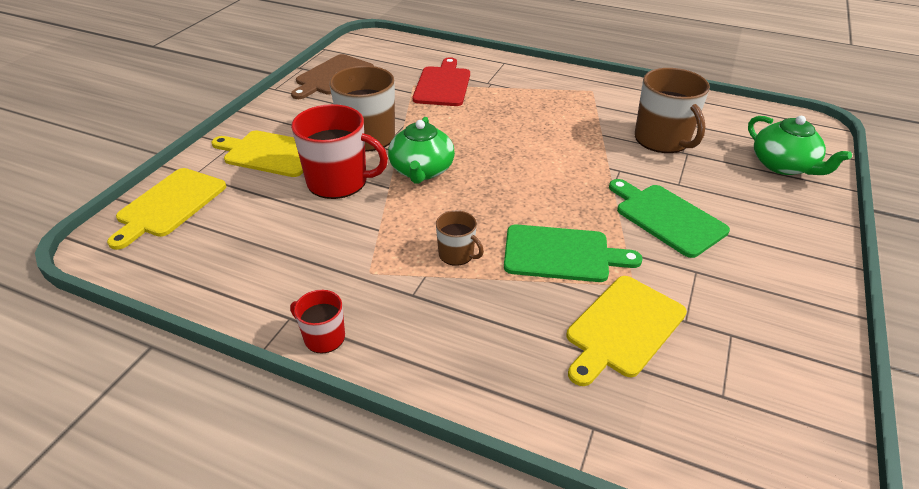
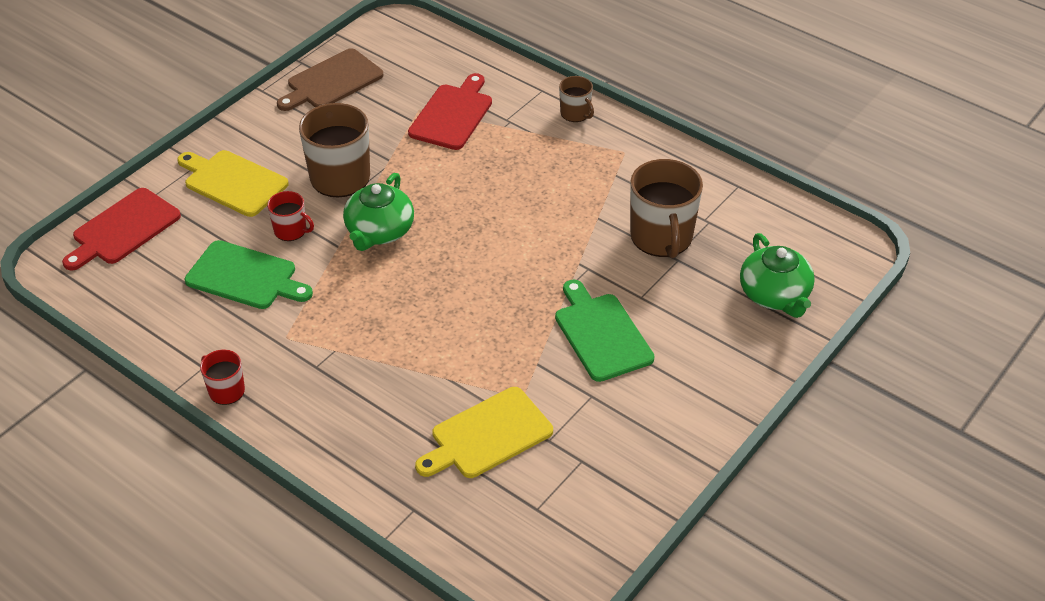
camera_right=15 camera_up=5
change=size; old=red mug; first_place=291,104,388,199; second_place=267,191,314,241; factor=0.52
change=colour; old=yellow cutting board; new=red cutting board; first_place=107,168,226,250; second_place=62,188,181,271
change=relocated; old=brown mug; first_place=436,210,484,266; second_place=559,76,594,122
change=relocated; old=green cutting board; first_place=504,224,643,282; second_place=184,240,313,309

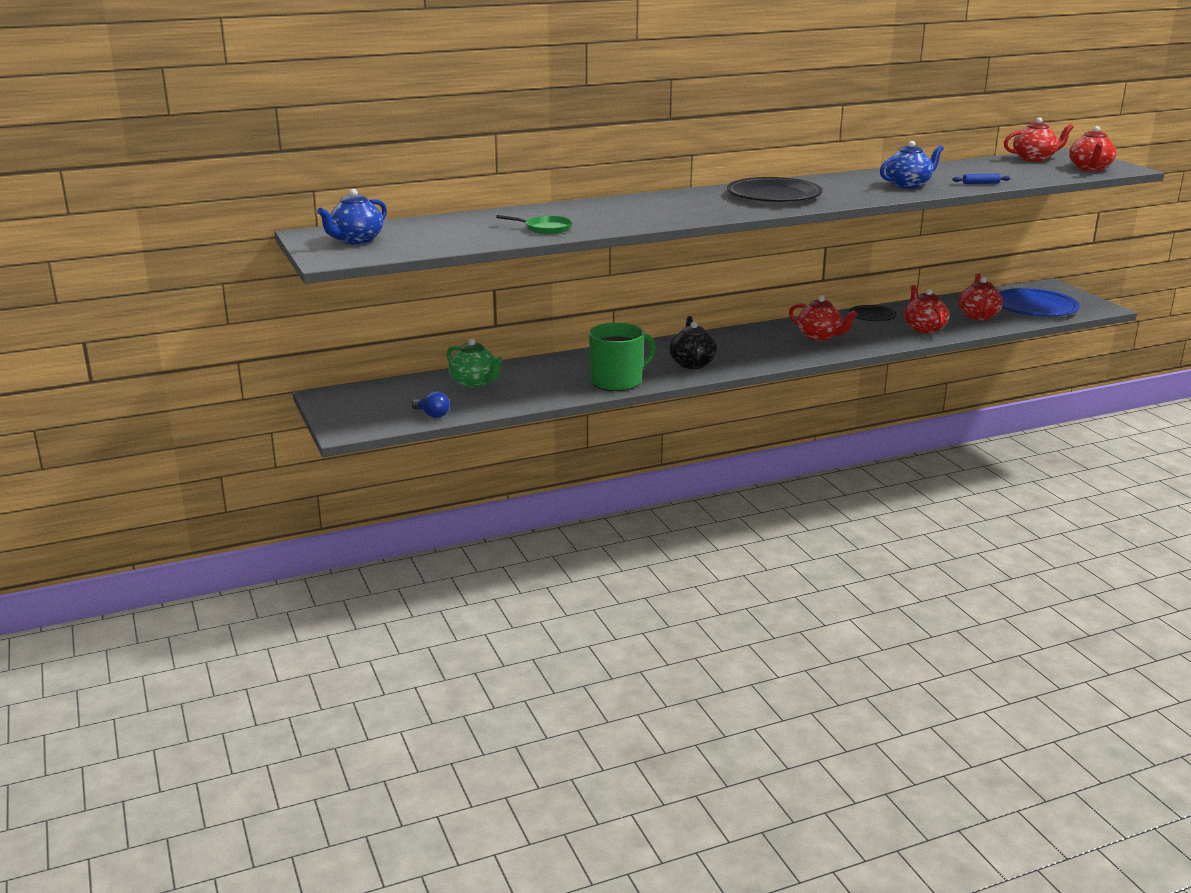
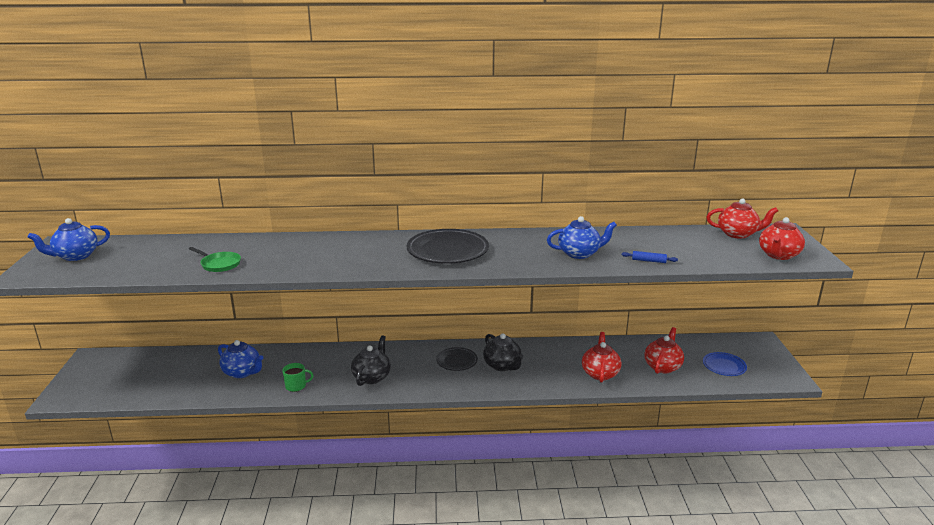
camera_right=20 camera_up=0
change=size; old=blue plate; first_place=999,288,1080,317; second_place=703,352,747,376; factor=0.55
change=colour; old=red teapot; new=black teapot; first_place=789,295,857,341; second_place=483,333,524,371
change=relocated; old=black plate; first_place=849,305,897,321; second_place=436,347,478,371
change=size; old=green mug; first_place=589,323,656,391; second_place=282,363,314,392; factor=0.48
change=missing; old=green teapot; first_place=447,338,503,388
change=missing; old=blue light bulb; first_place=412,391,450,418
change=appeared; new=blue teapot; second_place=218,340,263,378

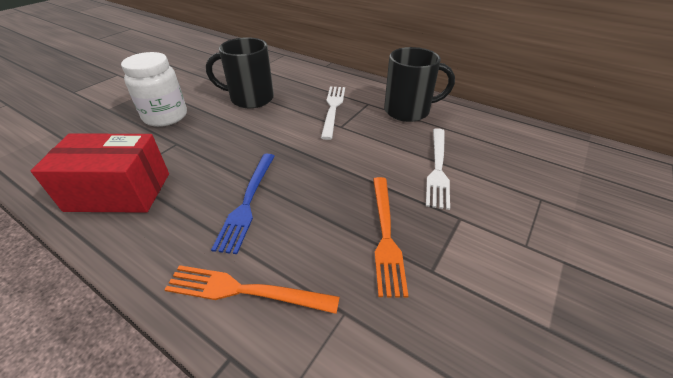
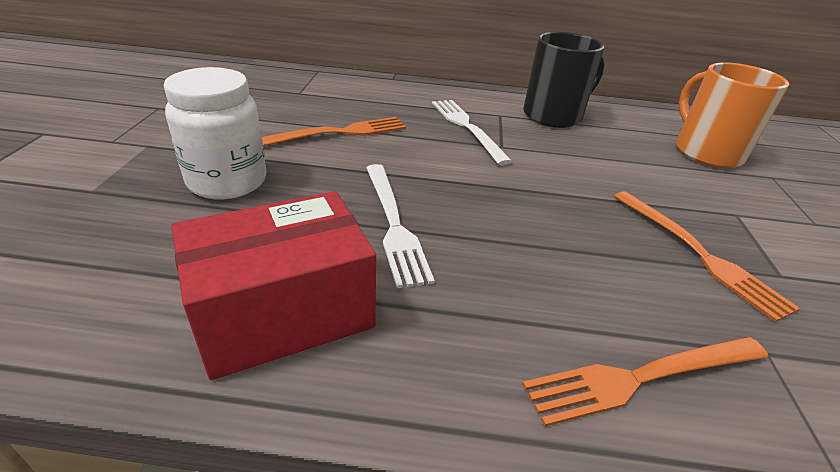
camera_right=-30 camera_up=-5
change=exchanged; old=black mug; new=orange fork; first_place=206,37,274,108; second_place=262,117,406,146
change=relocated; old=white fork; first_place=426,128,450,210; second_place=366,164,435,288
change=missing; old=blue fork; first_place=211,154,275,254
change=appeared; new=orange mug; second_place=676,62,789,168

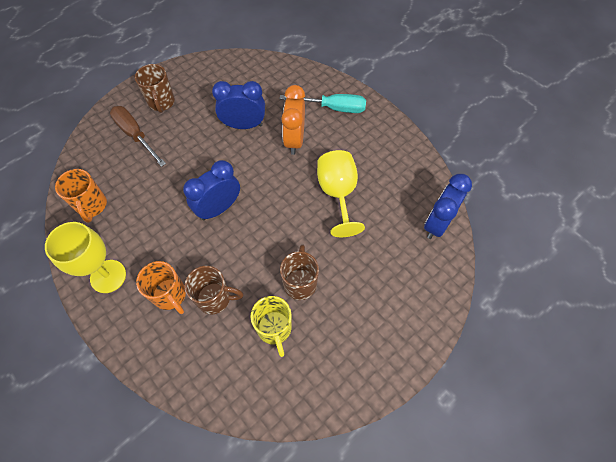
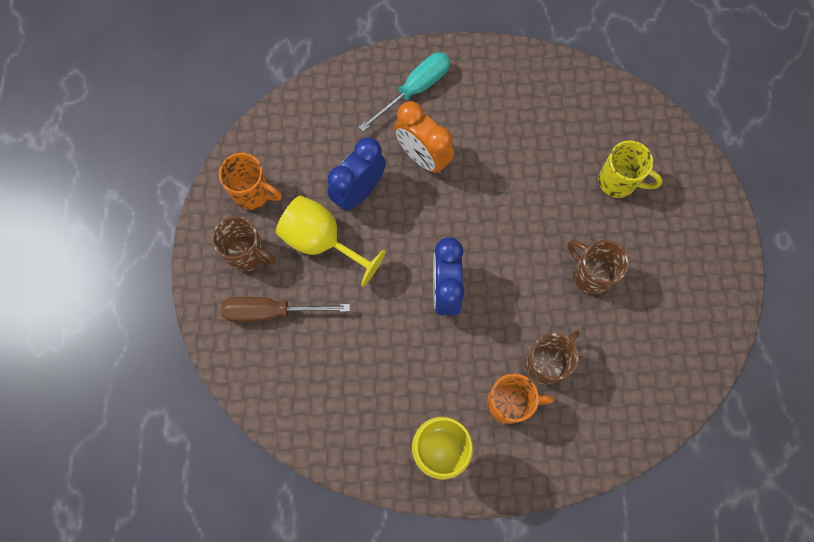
camera_right=-50 camera_up=10
change=relocated; old=yellow goblet; first_place=317,150,365,237; second_place=276,195,386,287
change=relocated; old=orange mug; first_place=55,169,107,223; second_place=219,153,282,210
change=missing; old=blue clock; first_place=424,174,472,239
change=relocated; old=yellow mug; first_place=251,296,292,357; second_place=598,140,663,198

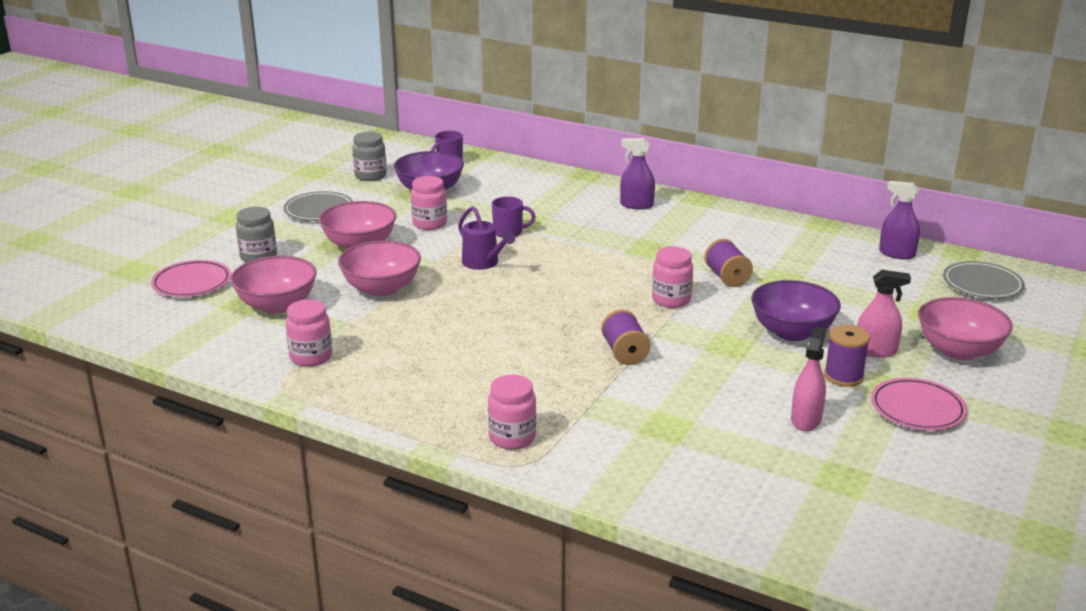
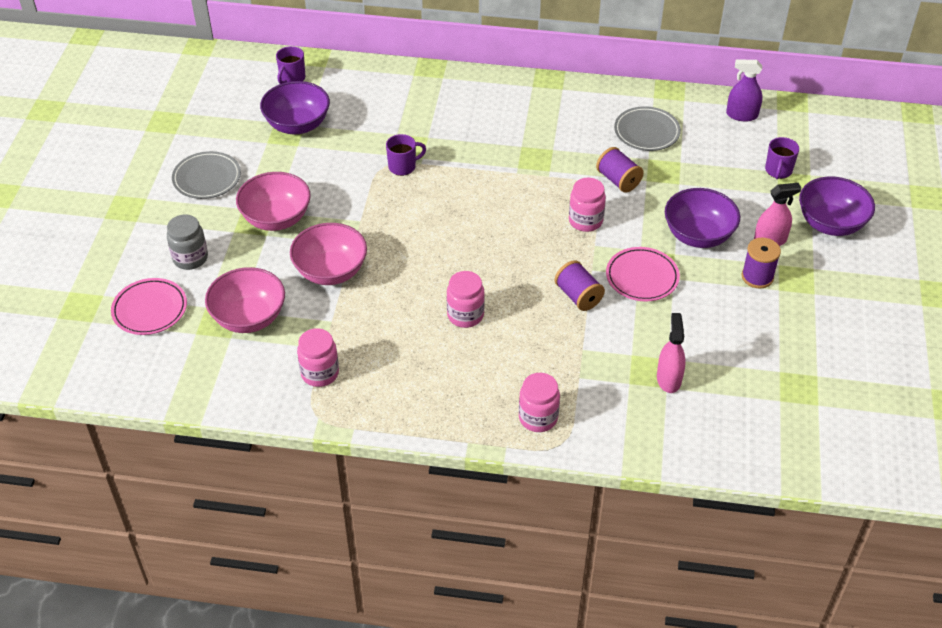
camera_right=-20 camera_up=20
change=missing; old=grey jar; first_place=352,132,387,181
change=missing; old=purple spray bottle; first_place=620,138,655,210
change=relocated; old=pink jar; first_place=411,176,447,230; second_place=447,271,485,328
change=missing; old=purple watering can; first_place=458,206,515,270
change=relocated; old=grey plate; first_place=943,261,1025,299; second_place=614,107,681,151
change=colour; old=pink bowl; new=purple bowl; first_place=918,297,1013,360; second_place=799,177,875,236
change=relocated; old=pink spray bottle; first_place=791,327,826,431; second_place=657,313,686,393
change=relocated; old=pink plate; first_place=871,378,967,430; second_place=606,247,680,301
change=appeared; new=purple mug; second_place=765,137,799,179

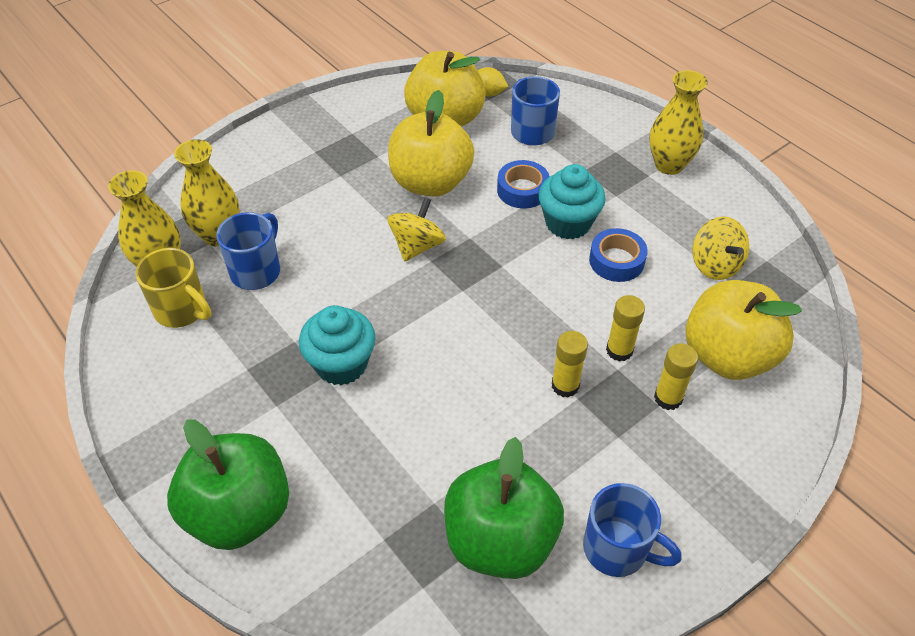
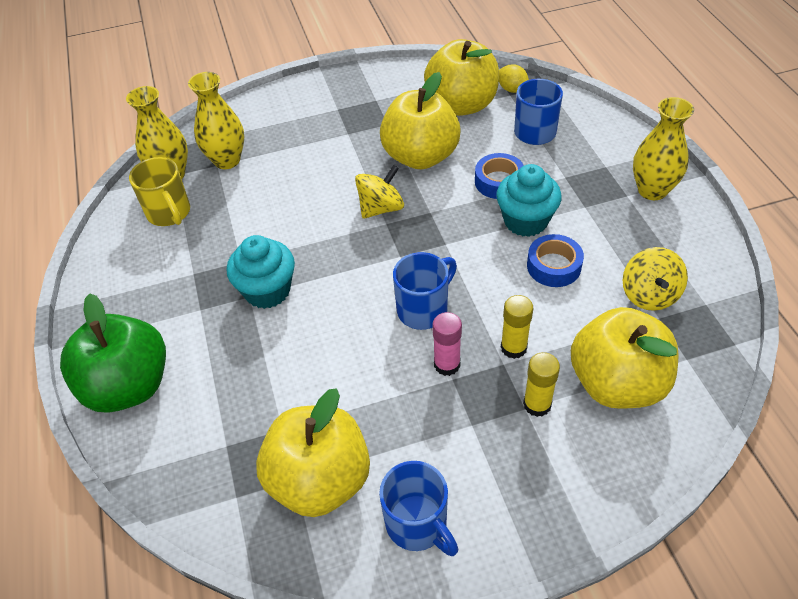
camera_right=25 camera_up=0
change=relocated; old=blue mug; first_place=217,212,280,290; second_place=393,252,457,330
change=colour; old=yellow glue stick; new=pink glue stick; first_place=552,331,588,397; second_place=432,312,462,376
change=colour; old=green apple; new=yellow apple; first_place=444,437,564,579; second_place=256,388,370,517

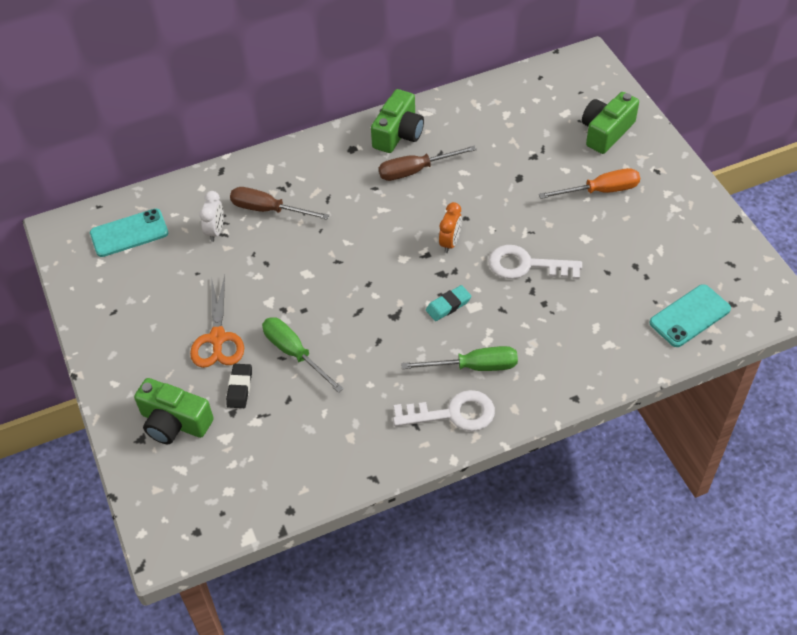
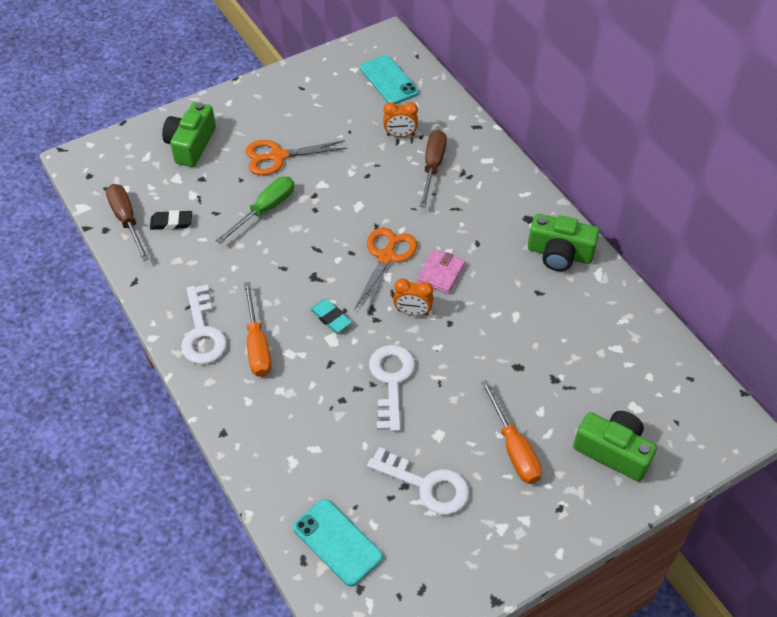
camera_right=80 camera_up=0
change=relocated; old=brown screwdriver; first_place=379,146,477,181; second_place=106,184,149,261
change=colour; old=white clock; new=orange clock; first_place=199,191,224,242; second_place=383,102,418,137
change=colour; old=green screwdriver; new=orange screwdriver; first_place=401,346,518,371; second_place=243,282,271,377
change=relocated; old=black eraser; first_place=226,364,252,408; second_place=150,210,192,230
change=appeared; new=orange scissors; second_place=354,228,417,314
change=appeared; new=pink wallet; second_place=417,250,465,294
change=appeared; new=white key; second_place=367,447,469,515

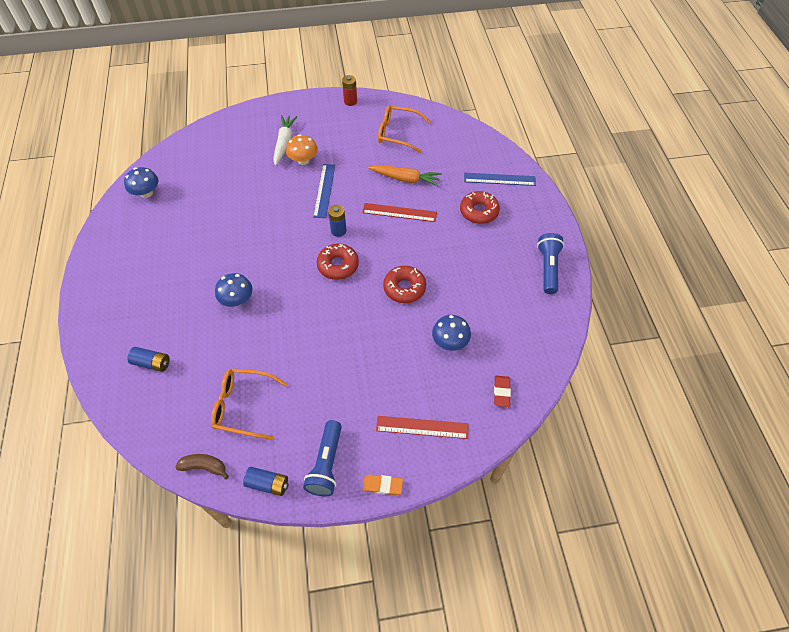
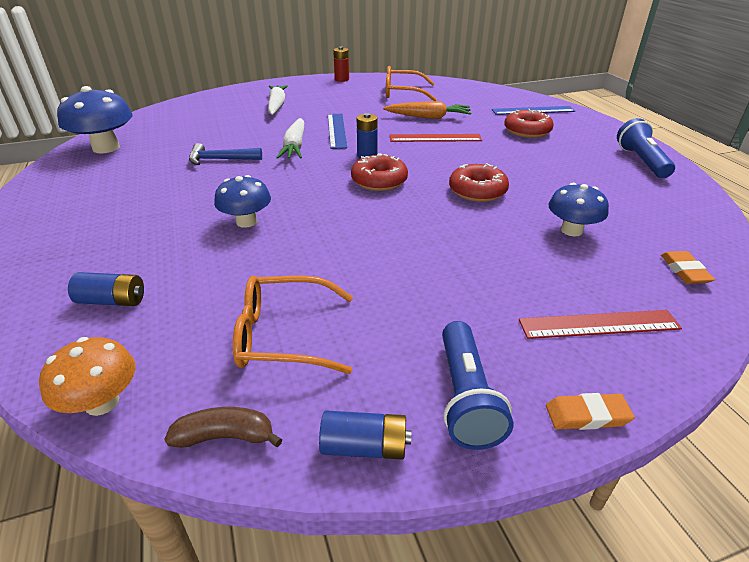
camera_right=-10 camera_up=-20
change=relocated; old=orange mushroom; first_place=286,134,318,165; second_place=39,337,135,416
change=size; old=blue mushroom; first_place=124,167,158,198; second_place=57,86,133,153; factor=1.55
change=colour; old=red eraser; new=orange eraser; first_place=494,376,511,407; second_place=661,251,715,284
change=appeared; new=white carrot; second_place=276,118,304,159
change=appeared; new=blue hammer; second_place=189,143,262,165

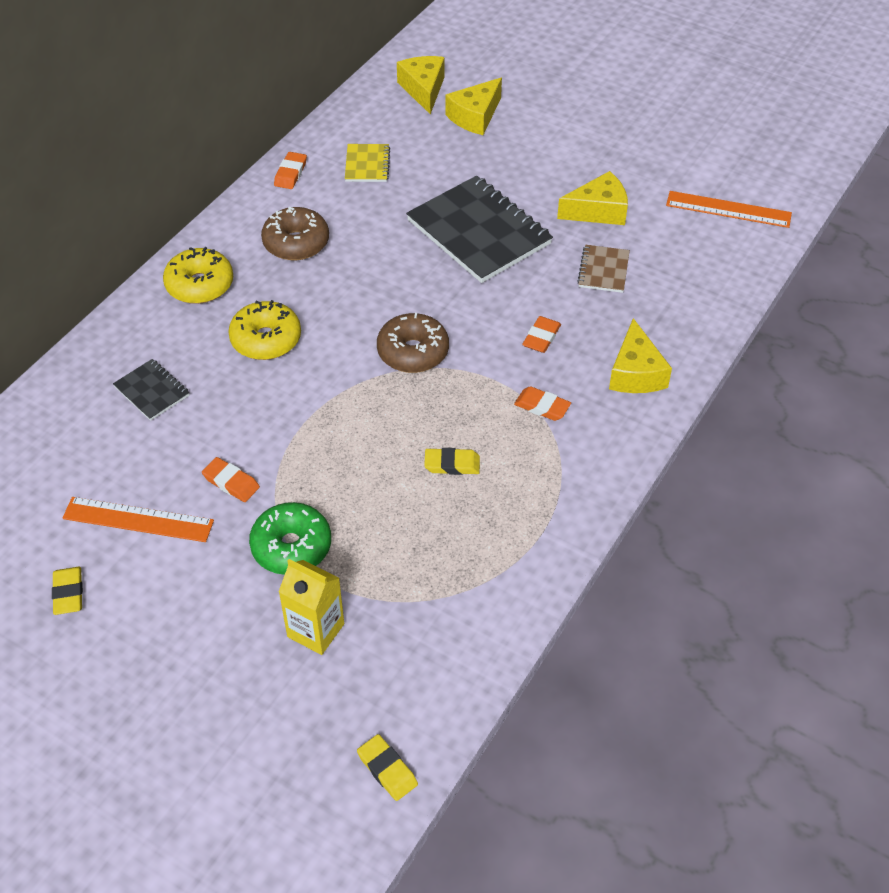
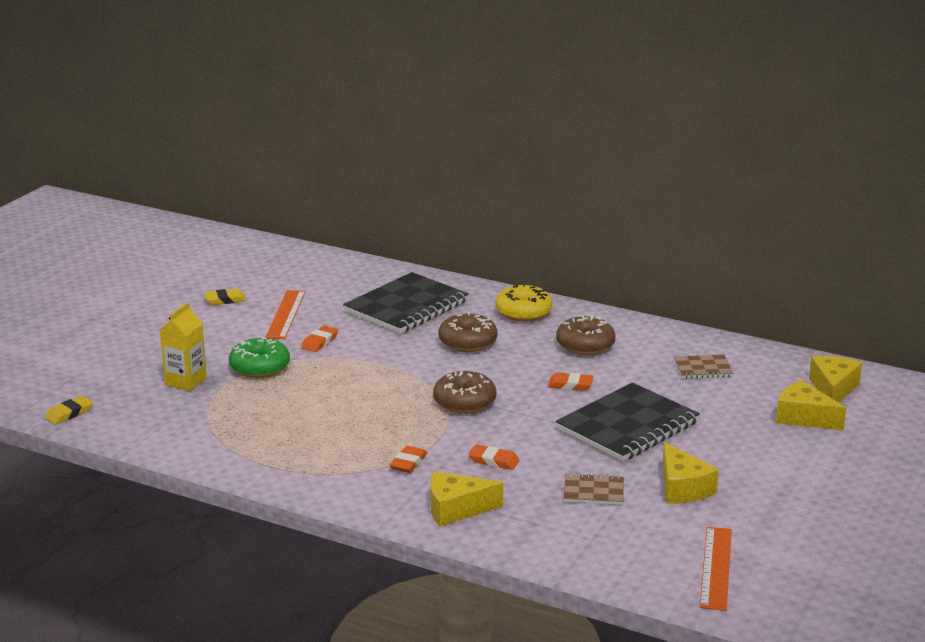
camera_right=85 camera_up=-25
change=spun; old=yellow cheese; first_place=397,56,444,114; second_place=809,356,862,402; degrees=-60
change=colour; old=yellow notebook; new=brown notebook; first_place=345,144,390,182; second_place=674,355,733,379
change=relocated; old=orange eraser; first_place=274,152,307,189; second_place=548,372,594,391
change=colour; old=yellow donut; new=brown donut; first_place=228,300,301,360; second_place=438,312,498,352
change=size; old=black notebook; first_place=113,359,190,421; second_place=343,272,469,334; factor=2.1
change=missing; old=yellow eraser; first_place=424,448,480,475

